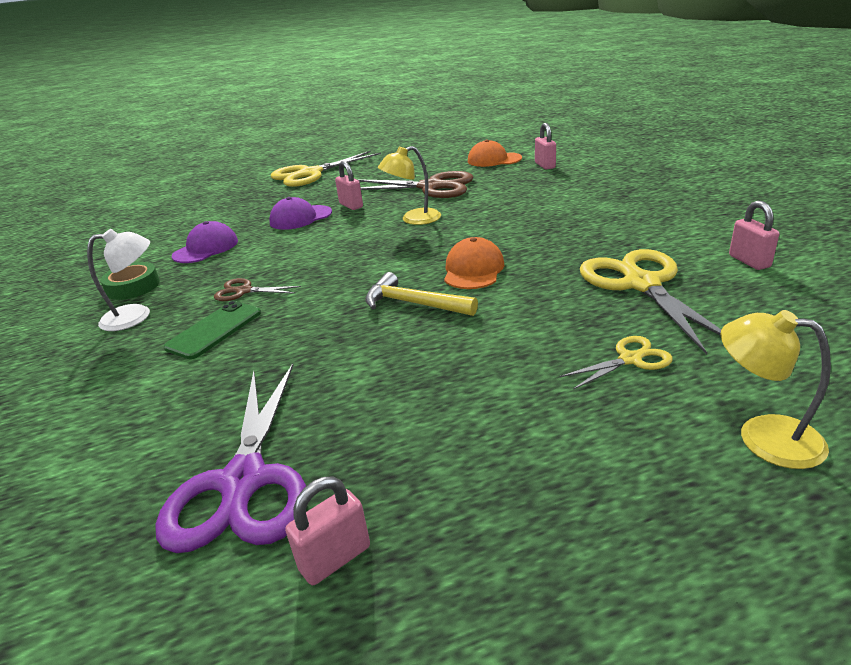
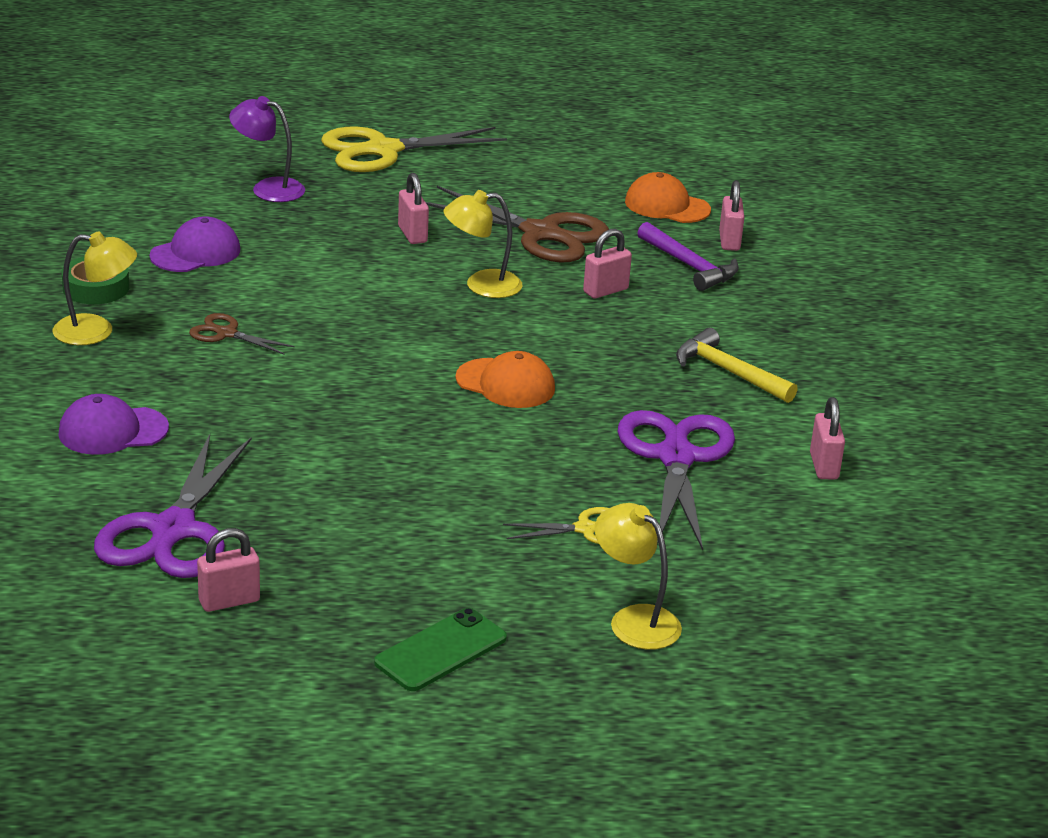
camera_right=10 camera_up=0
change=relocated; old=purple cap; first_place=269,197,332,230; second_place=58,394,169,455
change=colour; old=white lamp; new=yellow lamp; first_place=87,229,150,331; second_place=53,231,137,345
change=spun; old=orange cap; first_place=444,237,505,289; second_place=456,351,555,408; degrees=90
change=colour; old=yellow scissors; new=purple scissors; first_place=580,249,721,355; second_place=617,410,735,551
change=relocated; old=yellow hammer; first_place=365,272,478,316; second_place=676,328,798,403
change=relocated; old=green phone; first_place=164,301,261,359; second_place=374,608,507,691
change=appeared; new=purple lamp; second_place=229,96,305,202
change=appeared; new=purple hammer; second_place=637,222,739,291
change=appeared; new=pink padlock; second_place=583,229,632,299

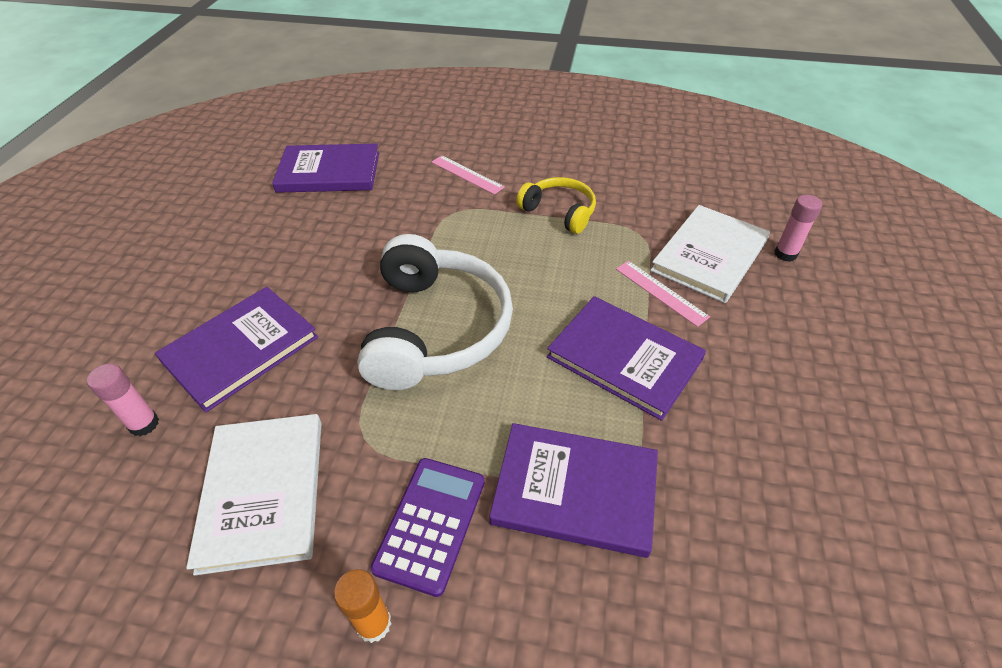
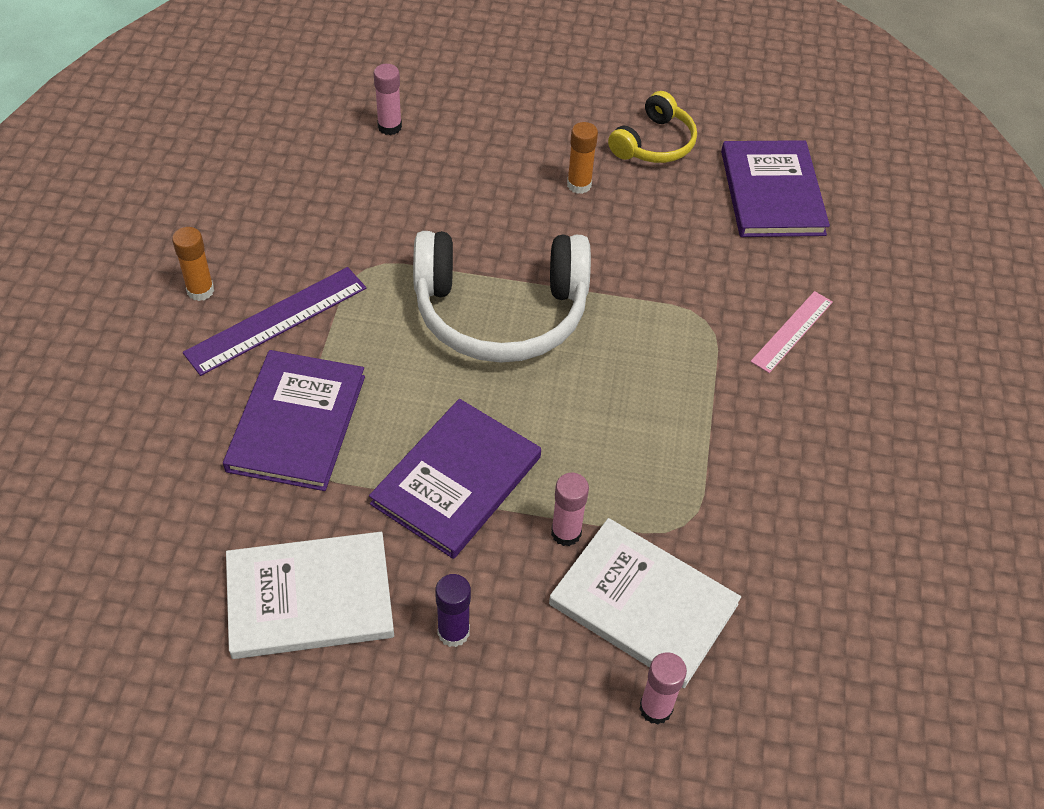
camera_right=85 camera_up=5
change=relocated; old=yellow headphones; first_place=516,177,596,234; second_place=608,91,697,163
change=exchanged; old=pink ruler; new=pink glue stick; first_place=616,261,710,327; second_place=551,473,589,546
change=missing; old=purple book; first_place=155,287,318,412
change=relocated; old=white book; first_place=186,414,322,575; second_place=226,532,394,659
change=exchanged; old=purple calculator; new=purple ruler; first_place=371,458,485,597; second_place=183,267,366,376
change=appeared; new=orange glue stick; second_place=567,122,598,194
change=appeared; new=purple glue stick; second_place=435,574,471,647

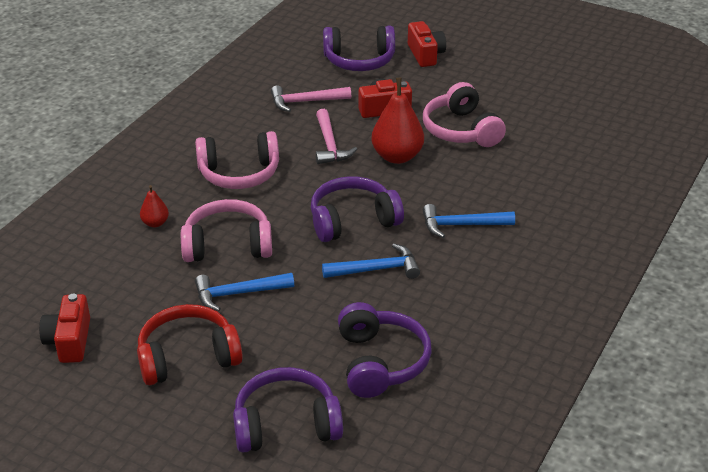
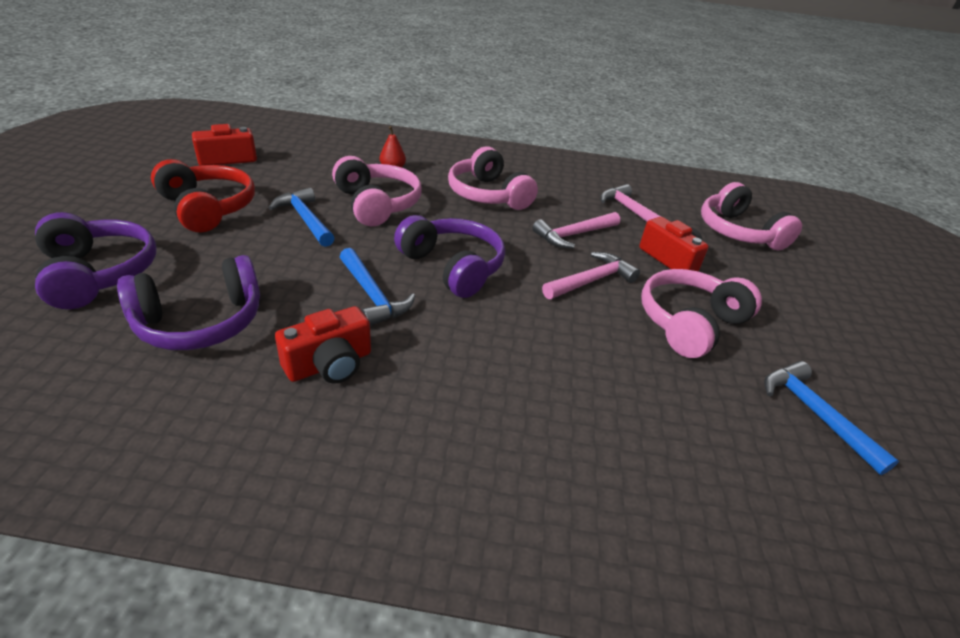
camera_right=65 camera_up=0
change=relocated; old=red camera; first_place=408,21,446,67; second_place=275,306,371,384
change=colour; old=purple headphones; new=pink headphones; first_place=323,26,395,71; second_place=701,182,802,250
change=exchanged; old=red pear; new=pink hammer; first_place=371,78,424,164; second_place=542,252,640,299
change=relocated; old=blue hammer; first_place=423,204,515,238; second_place=764,361,899,475

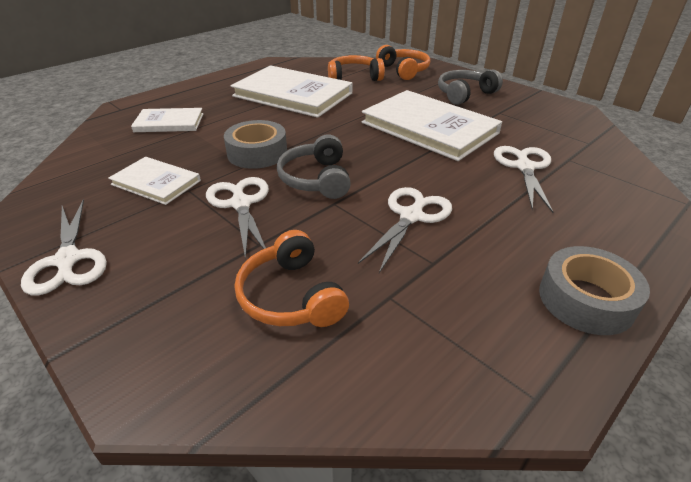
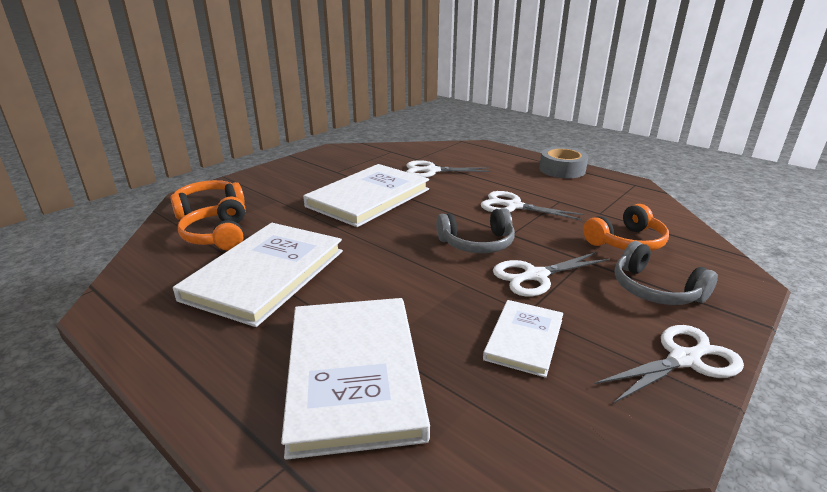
camera_right=-95 camera_up=-10
change=relocated; old=grey headphones; first_place=438,70,503,105; second_place=615,241,718,305
change=size; old=white book; first_place=131,108,203,132; second_place=281,298,430,460; factor=1.87
change=missing; old=grey tape; first_place=224,120,287,169

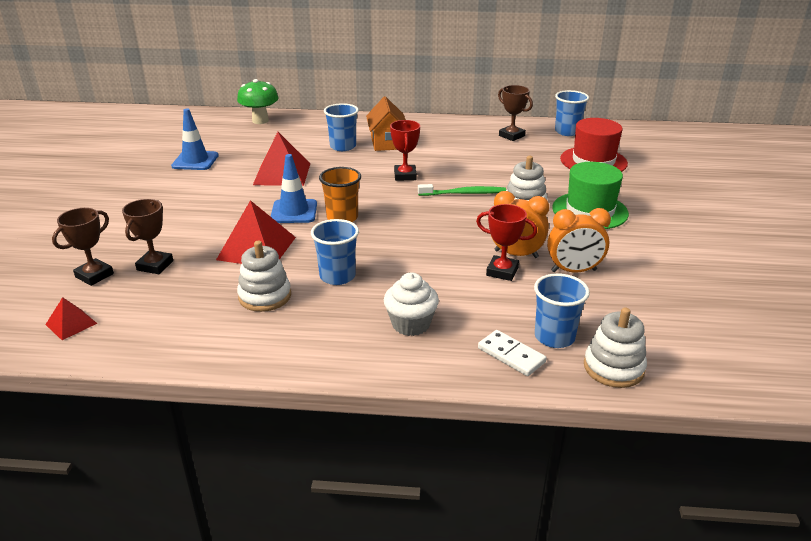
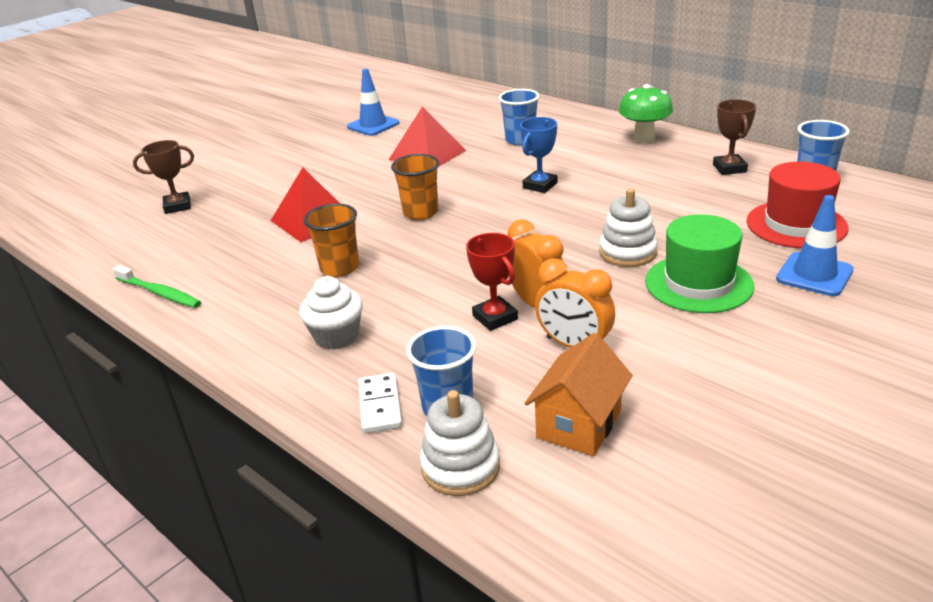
camera_right=40 camera_up=0
change=relocated; old=green mushroom; first_place=237,79,278,124; second_place=619,84,673,143
change=relocated; old=orange house; first_place=366,96,406,151; second_place=524,333,633,456
change=colour; old=red trophy; new=blue trophy; first_place=390,120,420,181; second_place=520,117,558,193
change=relocated; old=blue traffic cone; first_place=270,154,317,223; second_place=776,195,854,296
change=relocated; old=green toothbrush; first_place=418,184,506,196; second_place=113,265,201,308
change=missing; old=brown trophy; first_place=122,199,173,274
change=colour; old=blue cup; new=orange cup; first_place=311,219,359,285; second_place=304,203,359,277
change=missing; old=white stacking toy; first_place=237,241,291,312
change=missing; old=red pyramid; first_place=45,297,98,340

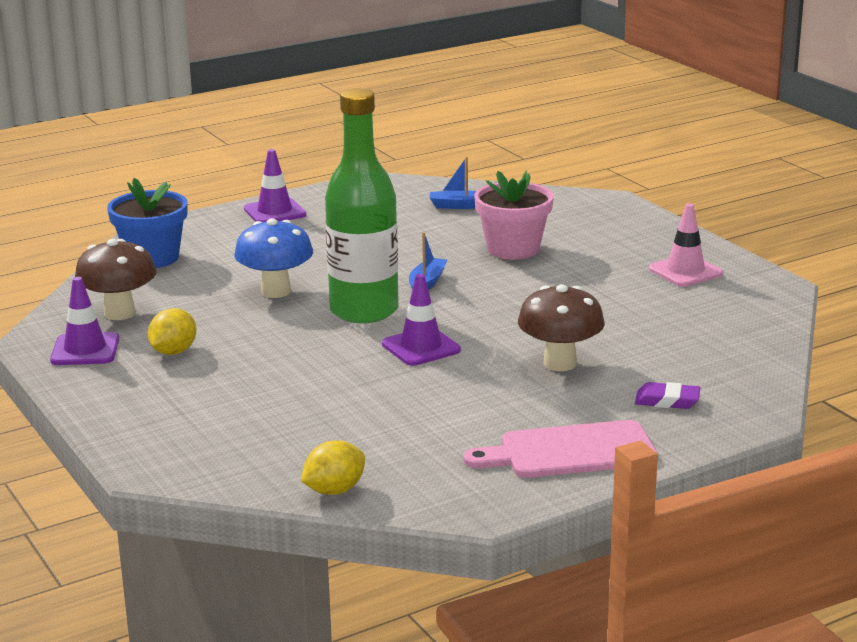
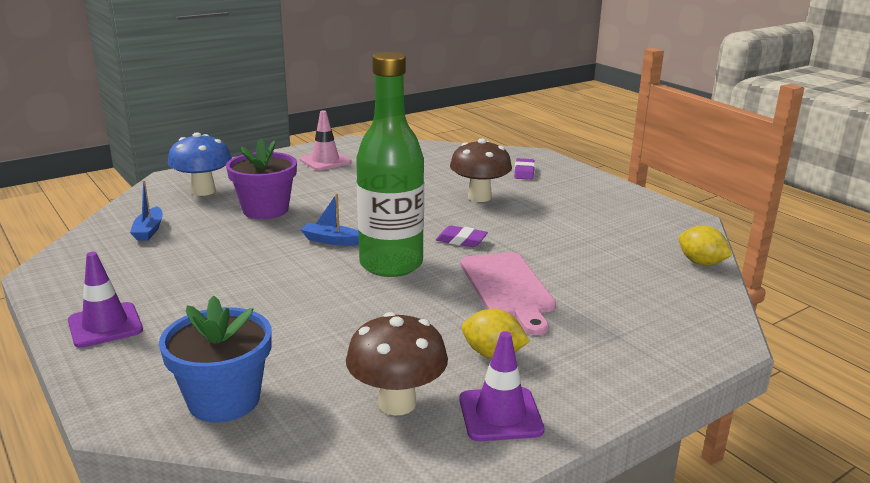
camera_right=-95 camera_up=0
change=colour; old=pink flower pot; new=purple flower pot; first_place=474,171,554,260; second_place=226,138,297,219
change=relocated; old=blue mushroom; first_place=234,218,313,298; second_place=168,132,232,196
change=exchanged; old=purple traffic cone; new=purple eraser; first_place=382,274,461,366; second_place=436,225,488,247
change=relocated; old=pink cutting board; first_place=464,420,658,478; second_place=460,252,556,335

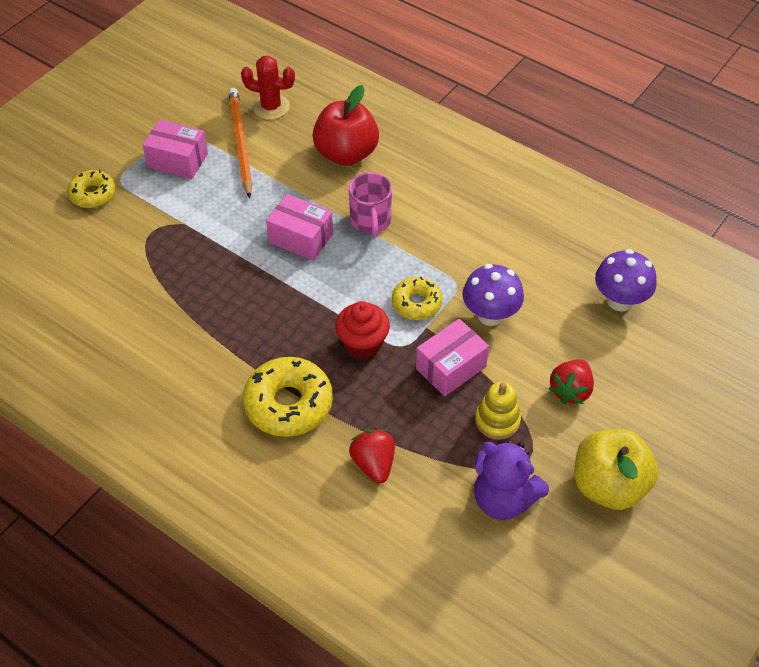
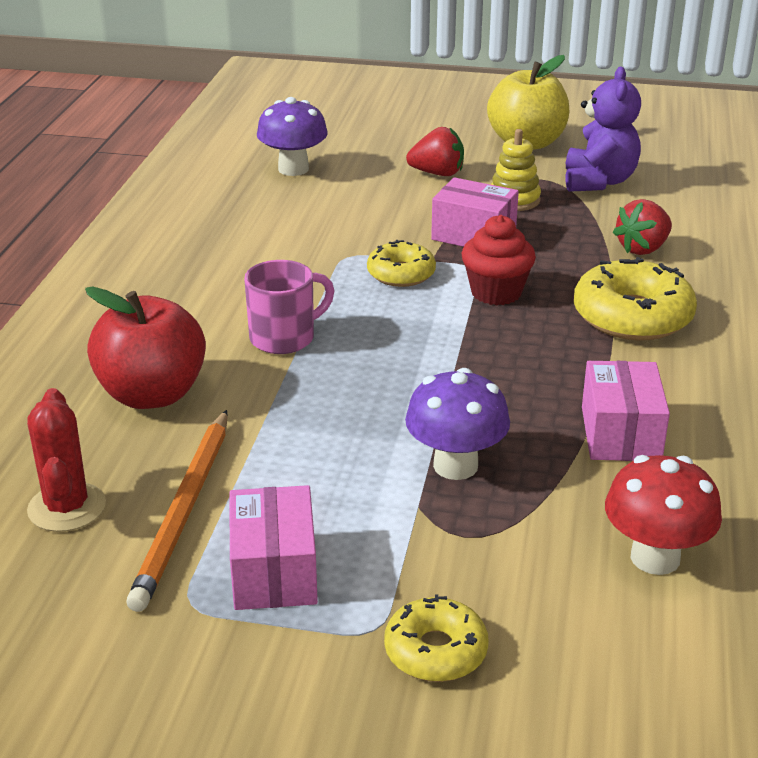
camera_right=-115 camera_up=-20
change=spun; old=orange pencil; first_place=228,88,252,198; second_place=126,410,228,612; degrees=-45
change=relocated; old=pink box; first_place=266,194,333,261; second_place=582,361,670,461
change=relocated; old=purple mushroom; first_place=462,264,524,326; second_place=405,368,510,480
change=appeared; new=red mushroom; second_place=605,455,722,575

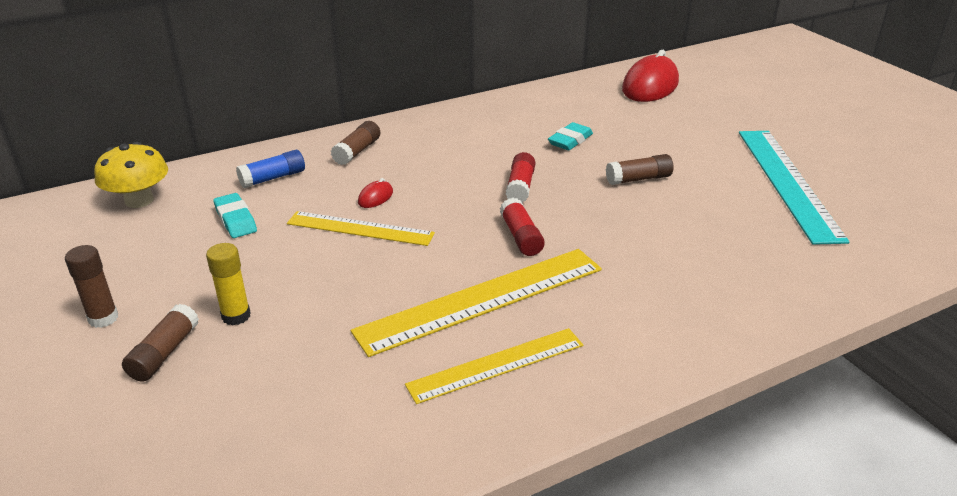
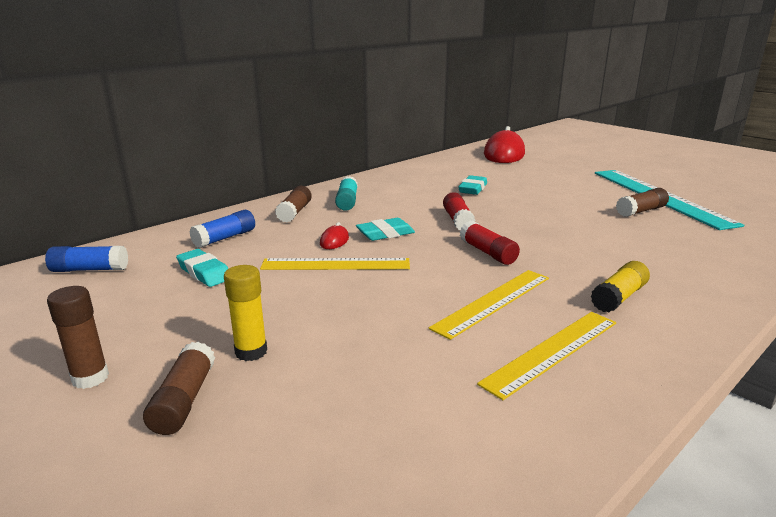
camera_right=-15 camera_up=-10
change=exchanged; old=yellow mushroom; new=blue glue stick; first_place=94,142,168,208; second_place=45,246,128,272
change=relocated; old=brown glue stick; first_place=606,154,674,185; second_place=616,188,669,217
change=size; old=yellow ruler; first_place=351,249,602,357; second_place=429,270,549,340; factor=0.63
change=appeared; new=turquoise glue stick; second_place=335,176,358,211
change=appeared; new=turquoise eraser; second_place=356,218,415,241
change=appeared; new=yellow glue stick; second_place=591,261,650,312

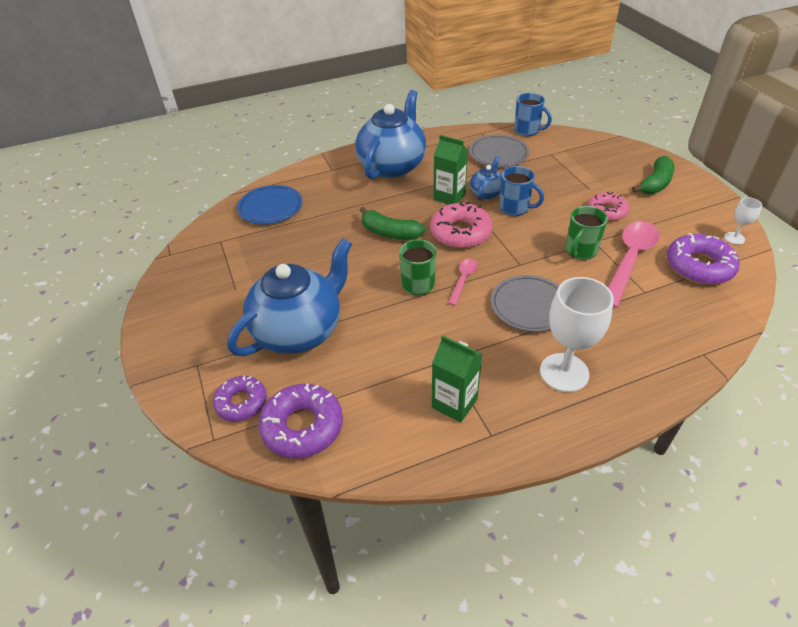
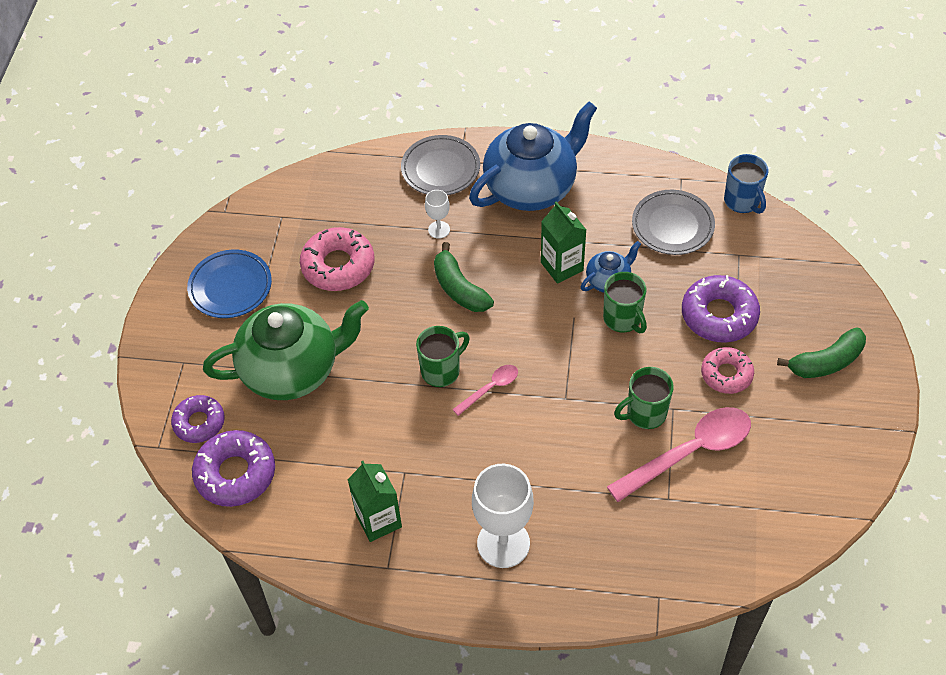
camera_right=30 camera_up=10
change=colour; old=blue mug; new=green mug; first_place=499,166,544,216; second_place=603,272,647,333
change=relocated; old=blue plate; first_place=237,185,302,224; second_place=187,249,272,318
change=relocated; old=white goblet; first_place=724,197,762,245; second_place=425,190,450,239
change=relocated; old=pink donut; first_place=430,201,492,248; second_place=300,227,374,291
change=relocated; old=purple donut; first_place=667,233,740,285; second_place=682,275,760,343
change=colour; old=blue teapot; new=green teapot; first_place=227,238,352,356; second_place=203,300,369,400
change=relocated; old=grey plate; first_place=491,275,559,332; second_place=401,135,480,195

